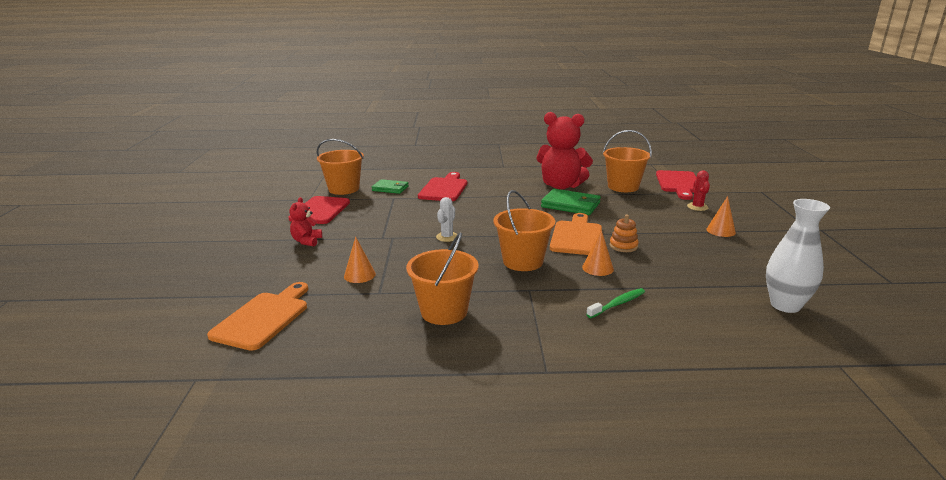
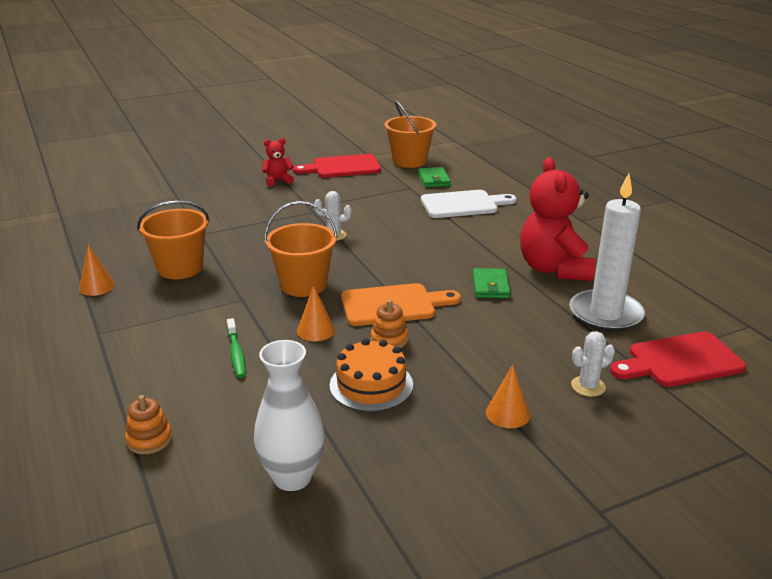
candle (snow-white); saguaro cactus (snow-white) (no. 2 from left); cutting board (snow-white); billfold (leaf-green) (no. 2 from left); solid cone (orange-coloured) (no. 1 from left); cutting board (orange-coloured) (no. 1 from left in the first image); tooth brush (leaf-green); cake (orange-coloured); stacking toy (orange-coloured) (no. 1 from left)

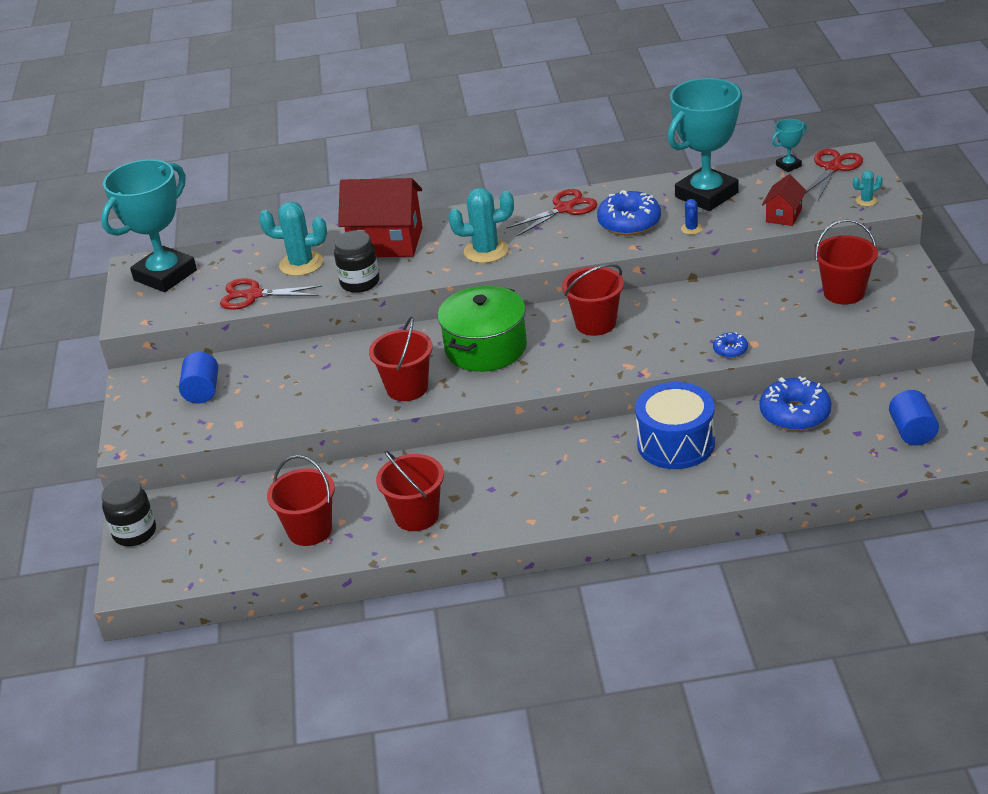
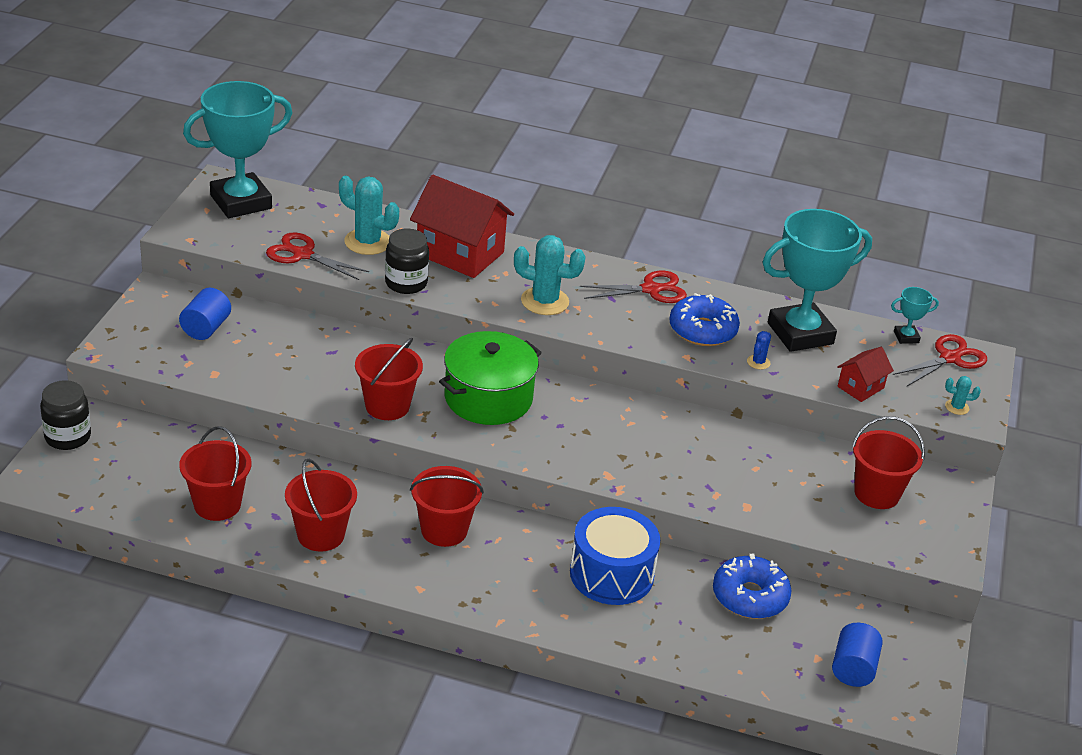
sand bucket (crimson) (no. 4 from left); donut (blue) (no. 2 from left in the first image)

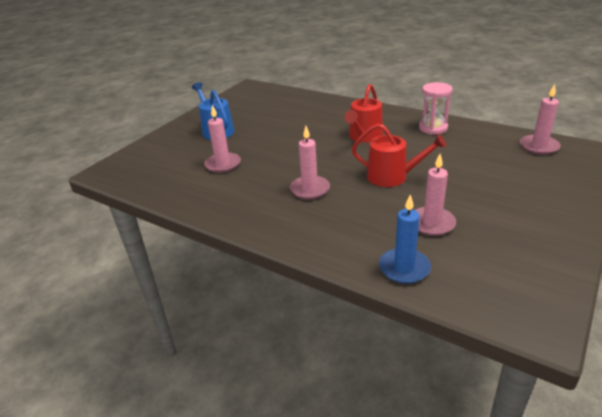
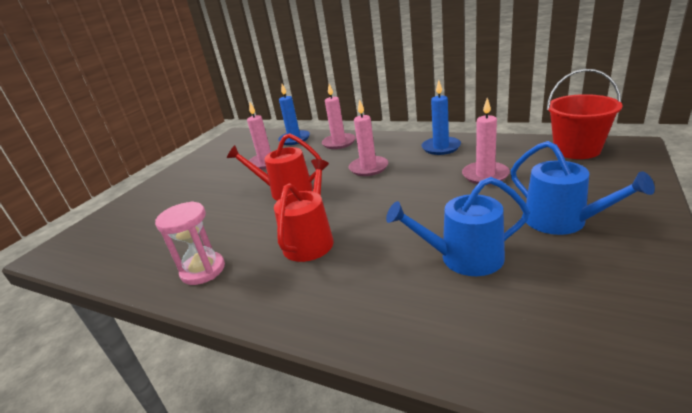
candle (rose-pink) (no. 2 from left); sand bucket (crimson); candle (blue) (no. 2 from left); watering pot (blue) (no. 1 from left)

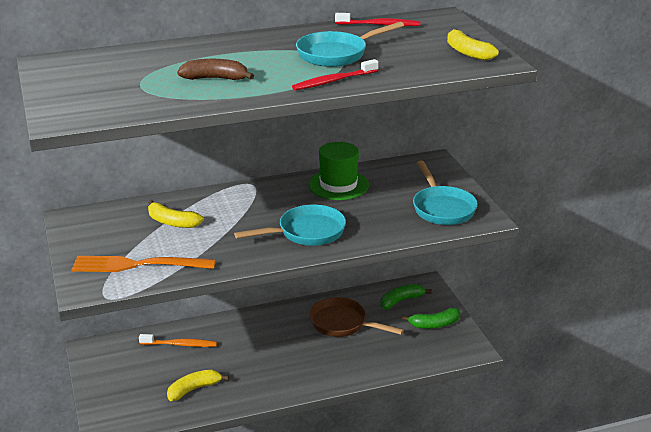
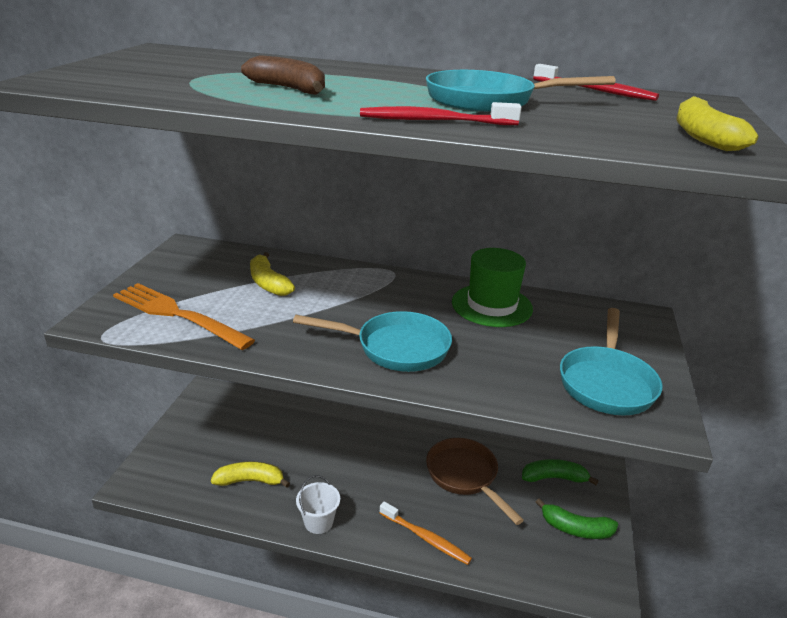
tooth brush (orange-coloured); sand bucket (snow-white)

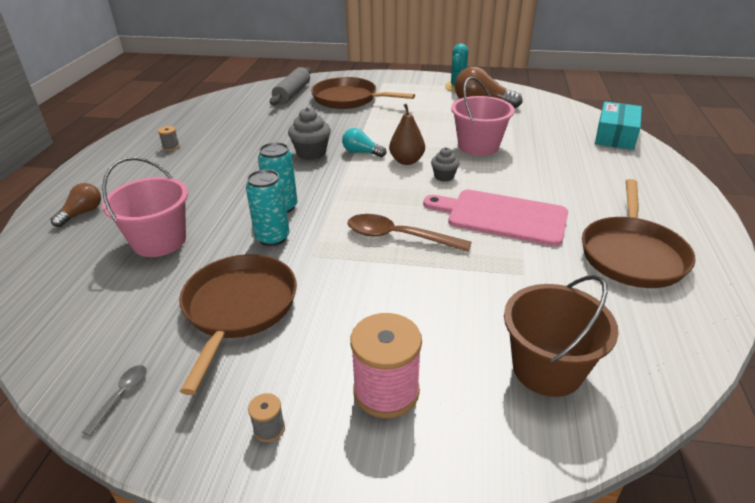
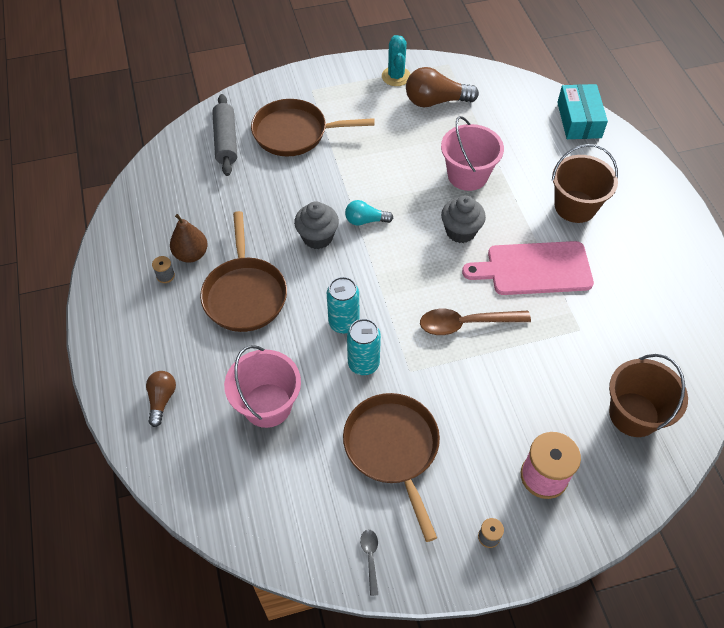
pear fruit (russet); muffin (ash-grey) (no. 2 from left); pan (russet) (no. 1 from left); sand bucket (russet) (no. 1 from left)

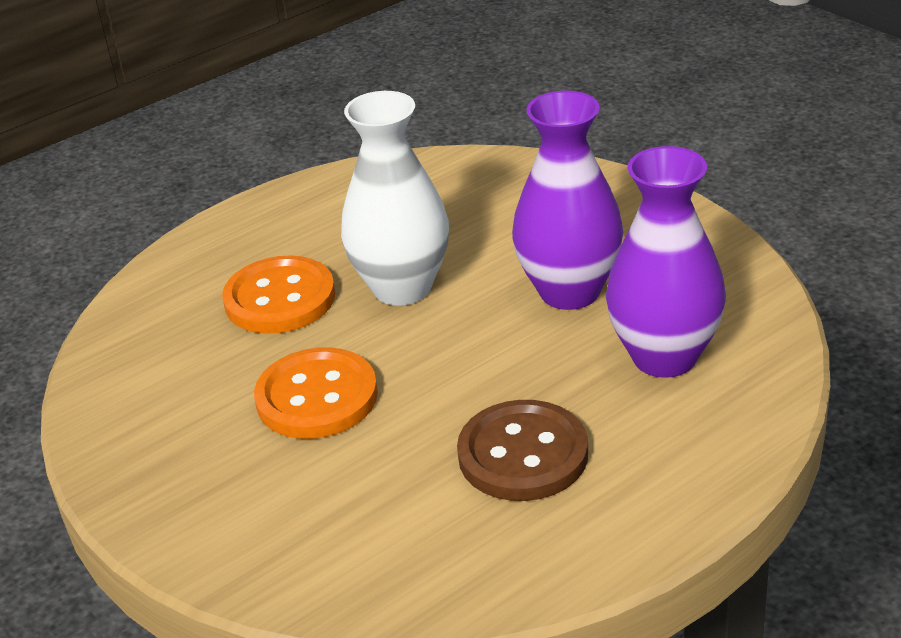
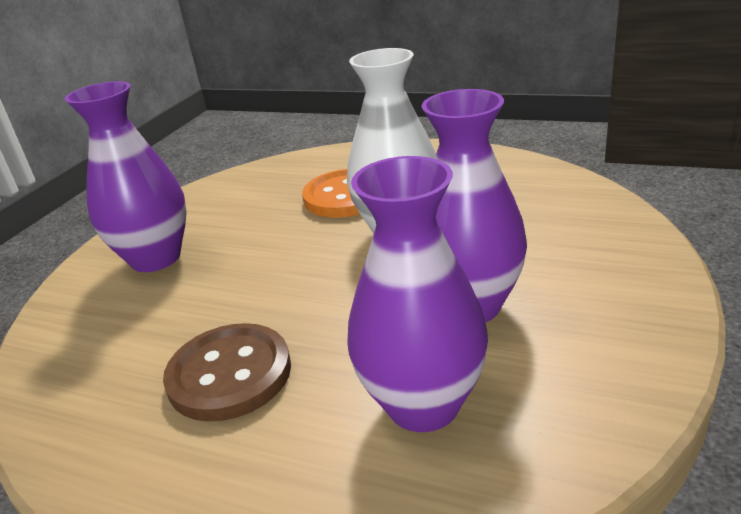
sewing button (orange-coloured) (no. 2 from left in the first image); tall vase (royal purple) (no. 1 from left)

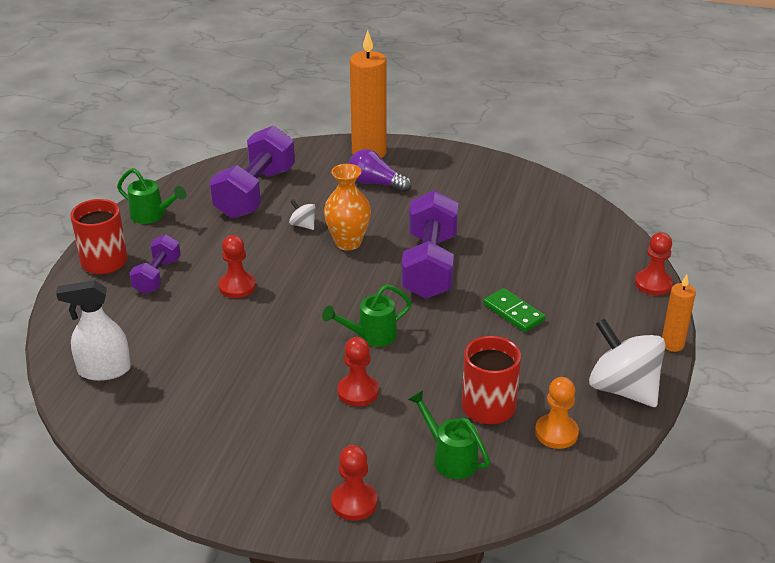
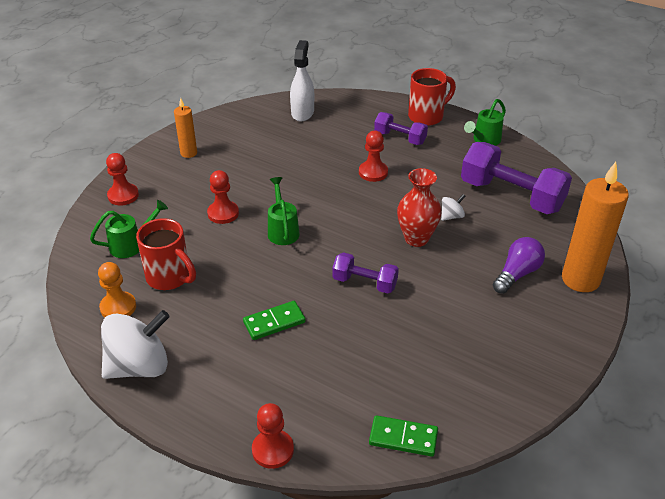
tall vase (crimson); hand weight (royal purple) (no. 1 from left); candle (orange-coloured) (no. 1 from left); domino tile (leaf-green) (no. 2 from left)

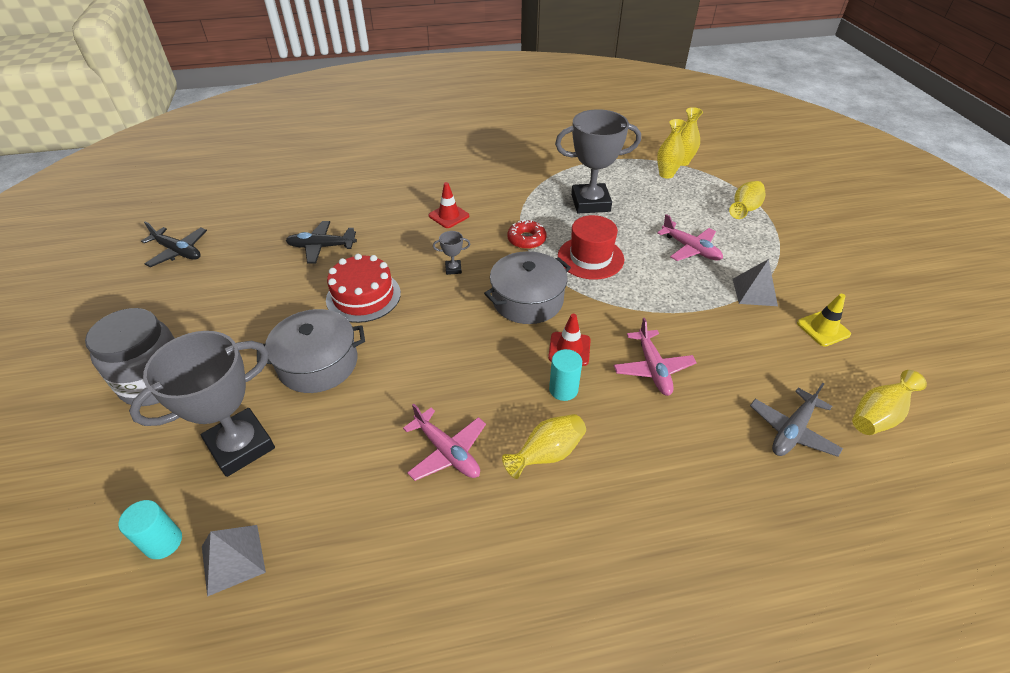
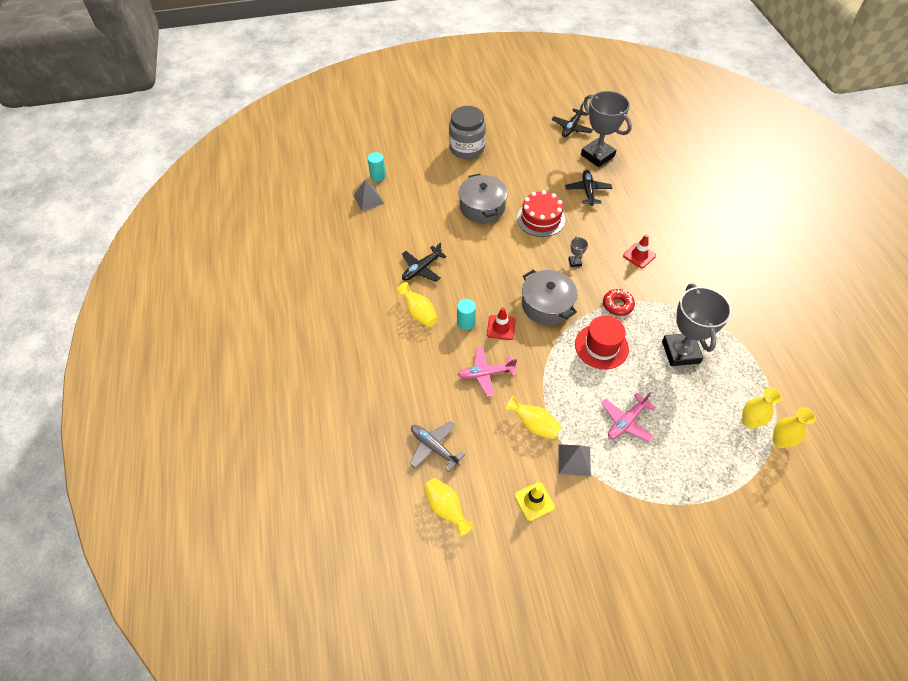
tall vase (bright yellow) (no. 3 from left); trophy (ash-grey) (no. 2 from left); plane (black) (no. 1 from left)

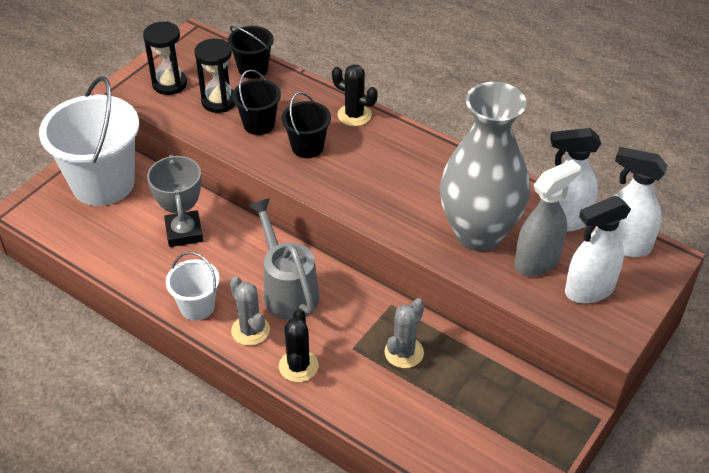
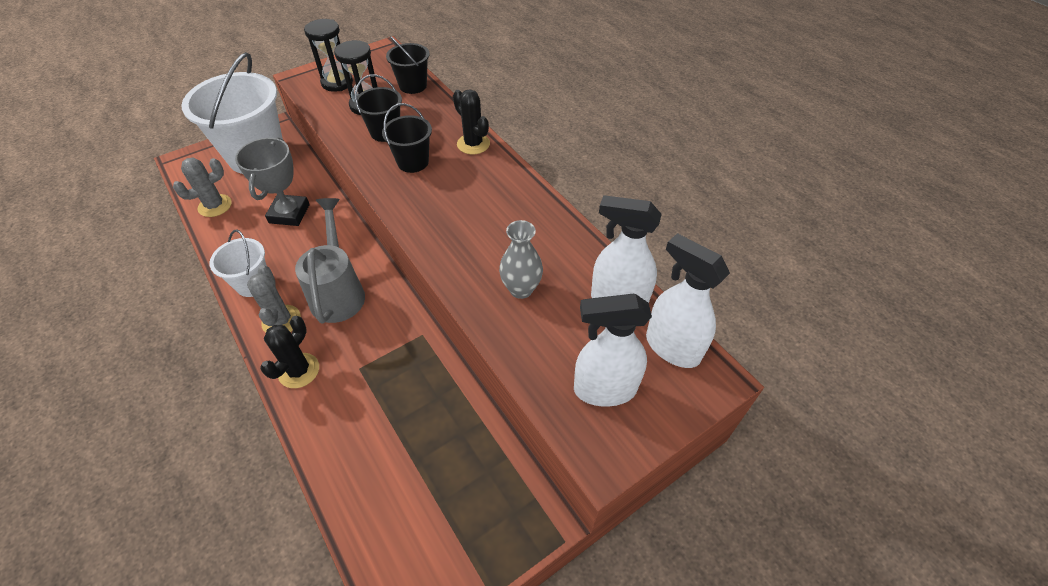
tall vase (ash-grey); sprayer (ash-grey); saguaro cactus (ash-grey) (no. 1 from left)

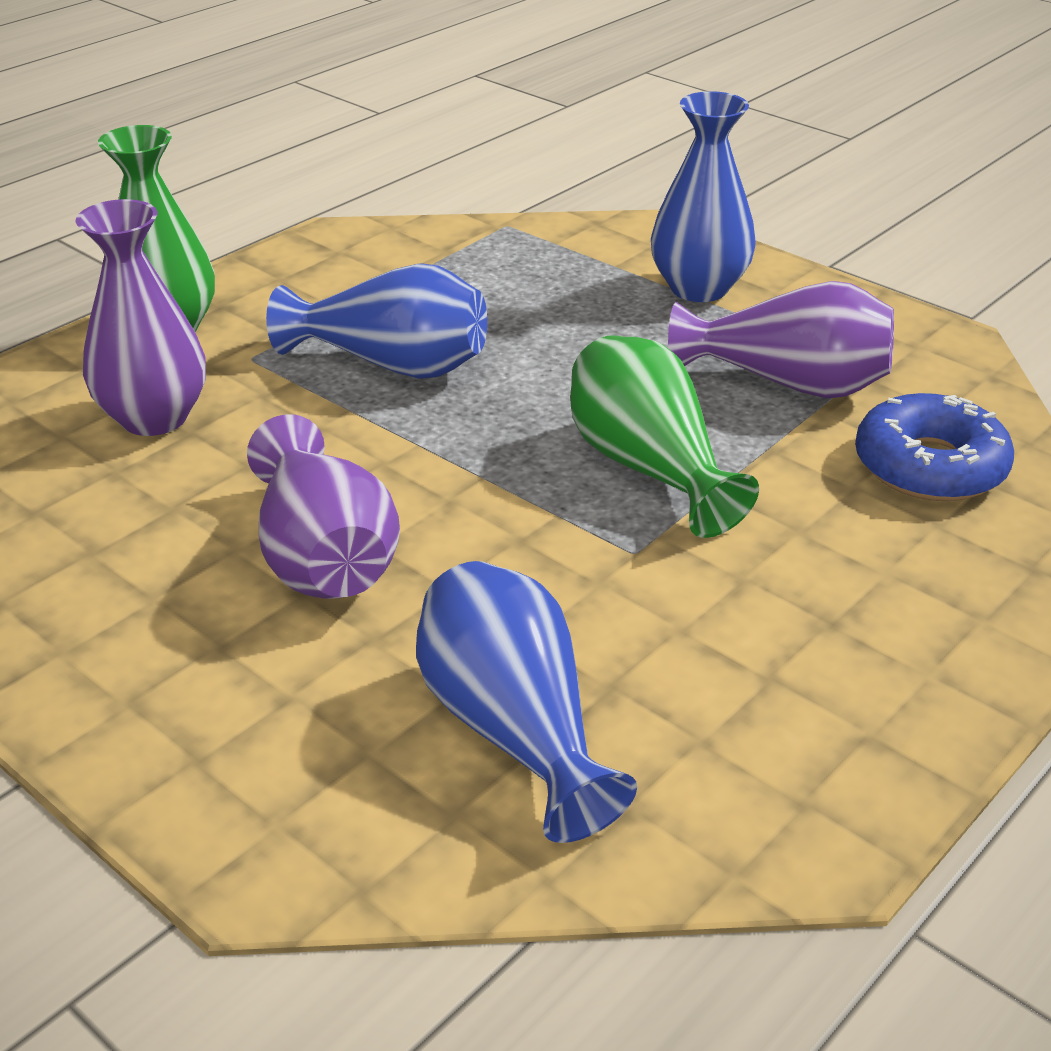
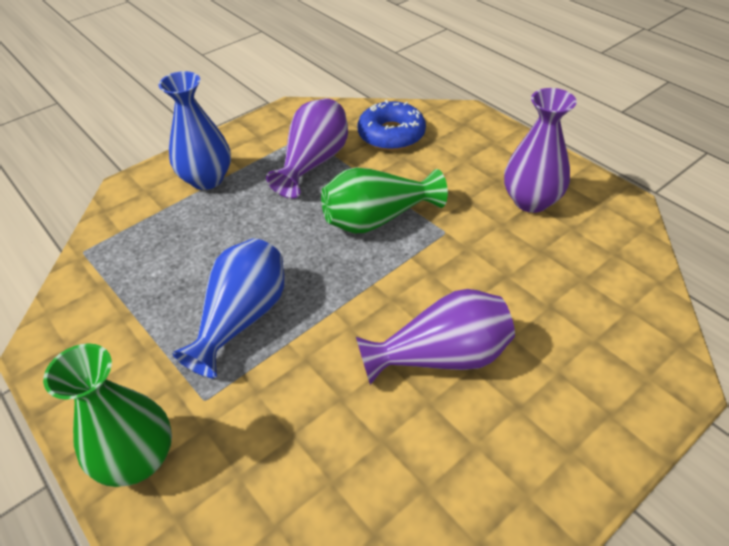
tall vase (royal purple) (no. 3 from left); tall vase (blue) (no. 2 from left in the first image)

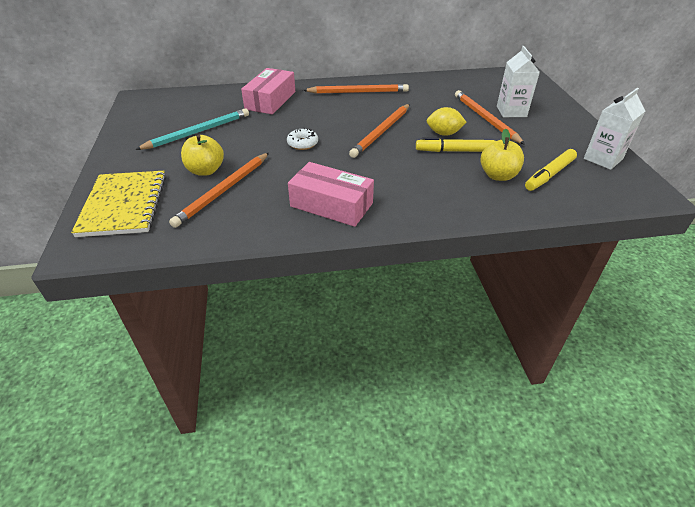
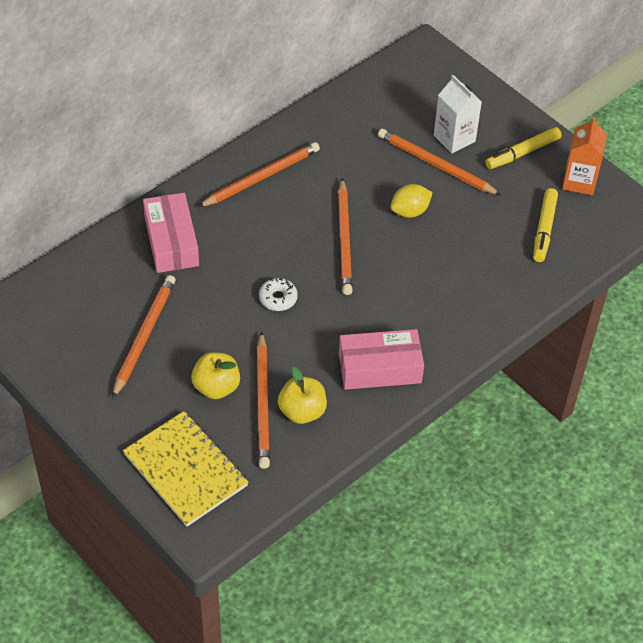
juice carton (orange-coloured); pencil (orange-coloured) (no. 1 from left); apple fruit (bright yellow) (no. 2 from left); felt pen (bright yellow) (no. 1 from left)

